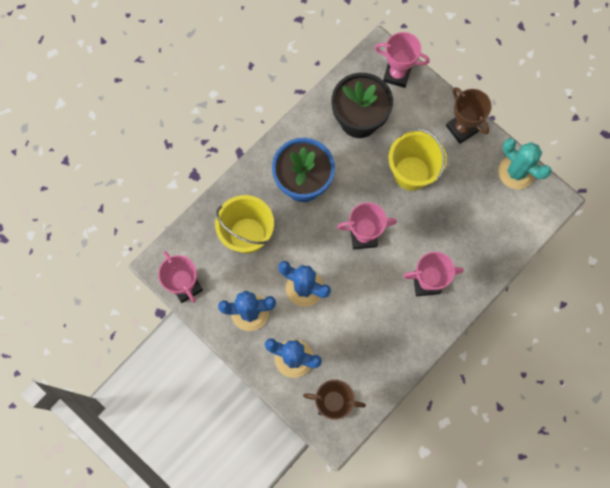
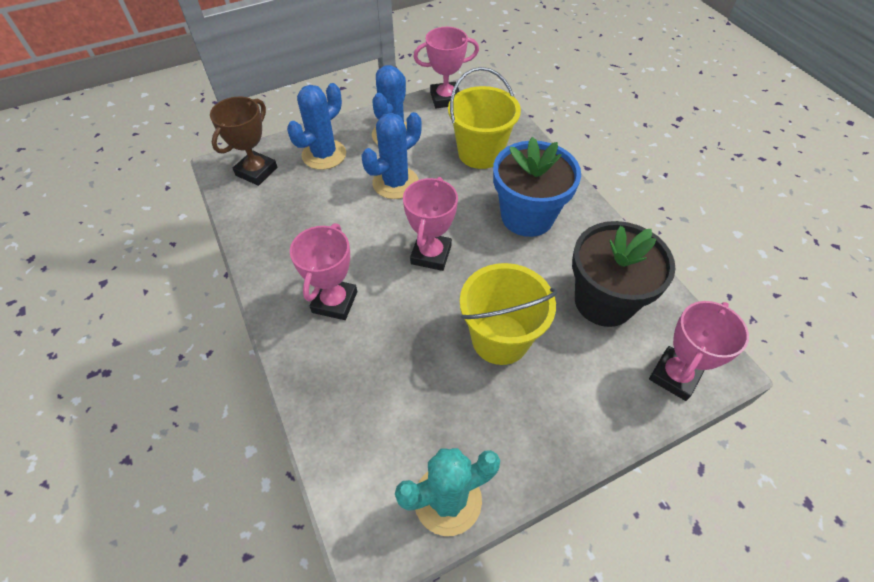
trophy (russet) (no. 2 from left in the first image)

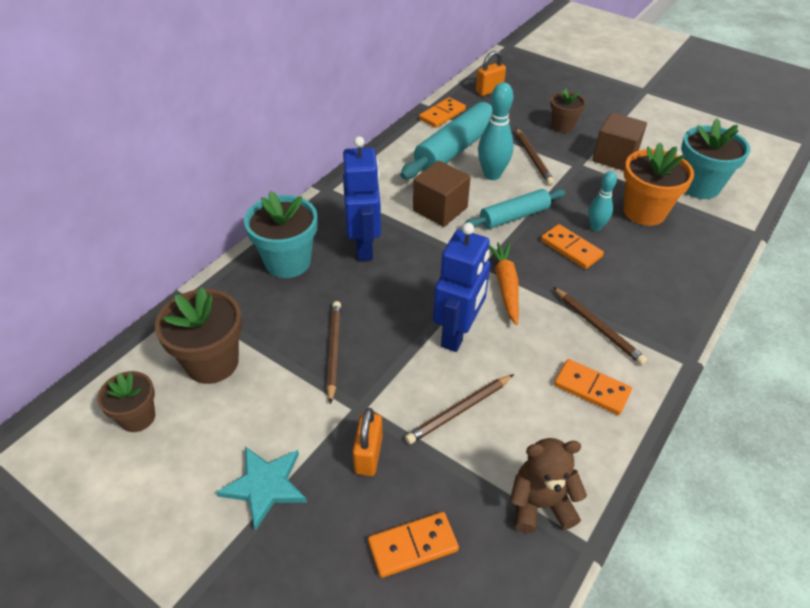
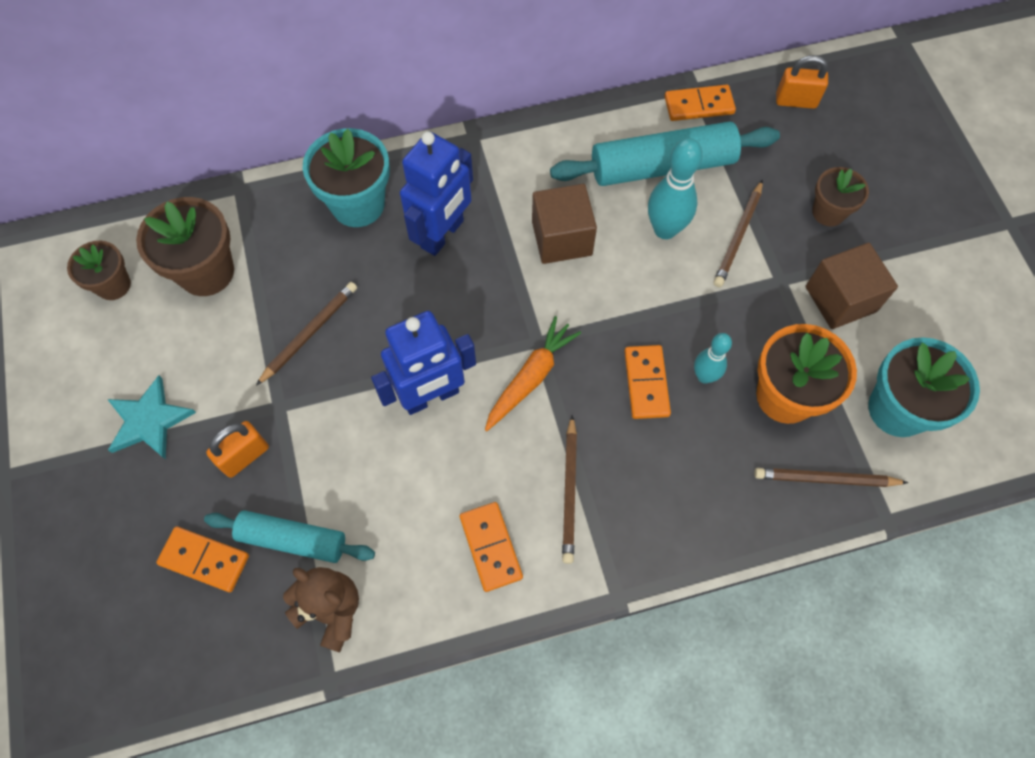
dough roller (aqua) (no. 1 from left); pencil (russet) (no. 4 from left)

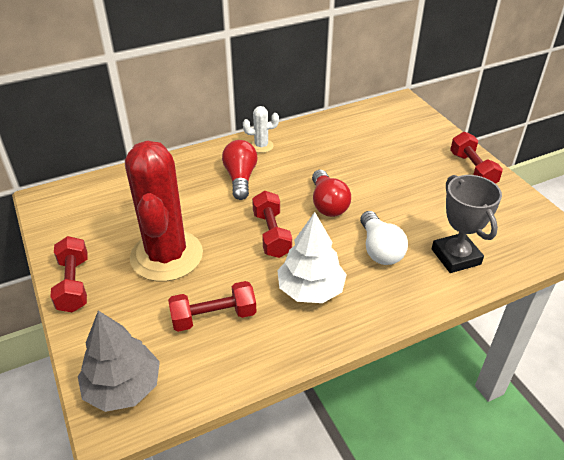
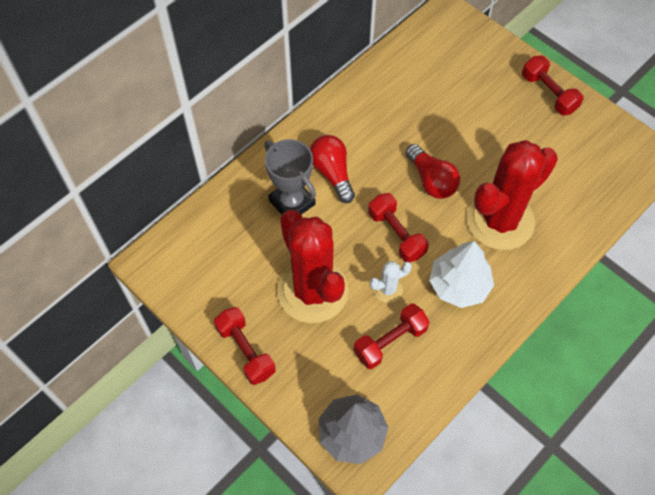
saguaro cactus (snow-white); trophy (ash-grey); saguaro cactus (crimson) (no. 2 from left)

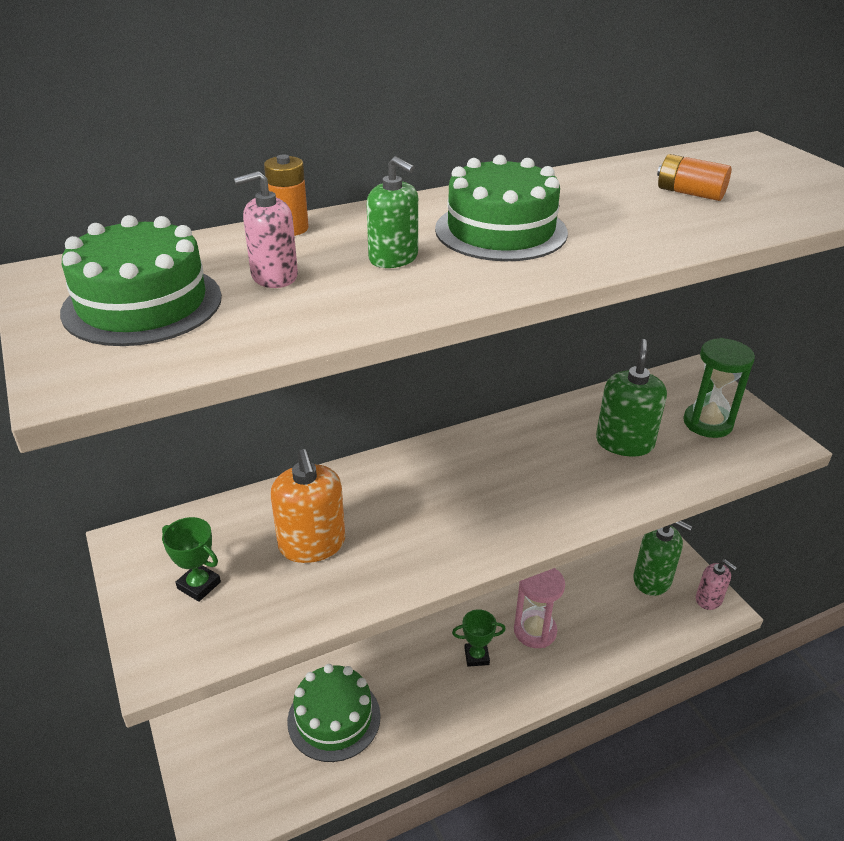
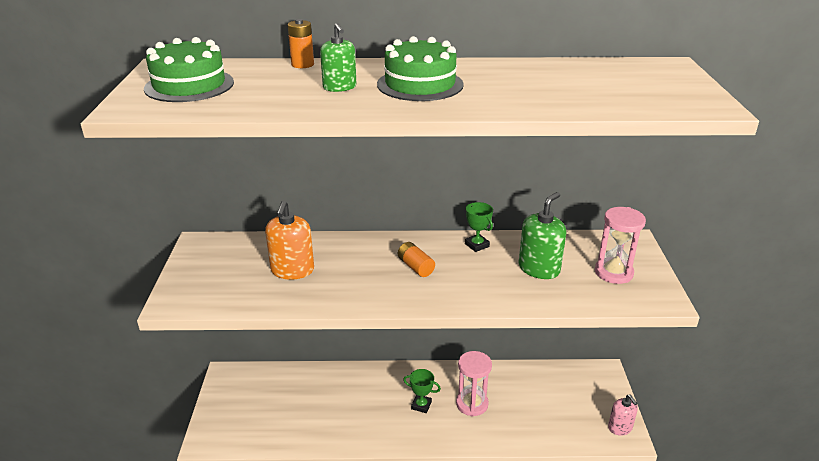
power cell (orange-coloured) (no. 2 from left); pump bottle (rose-pink) (no. 1 from left in the first image); hourglass (rose-pink) (no. 2 from left); trophy (leaf-green) (no. 2 from left); pump bottle (leaf-green) (no. 3 from left in the first image); cake (leaf-green) (no. 2 from left in the first image)

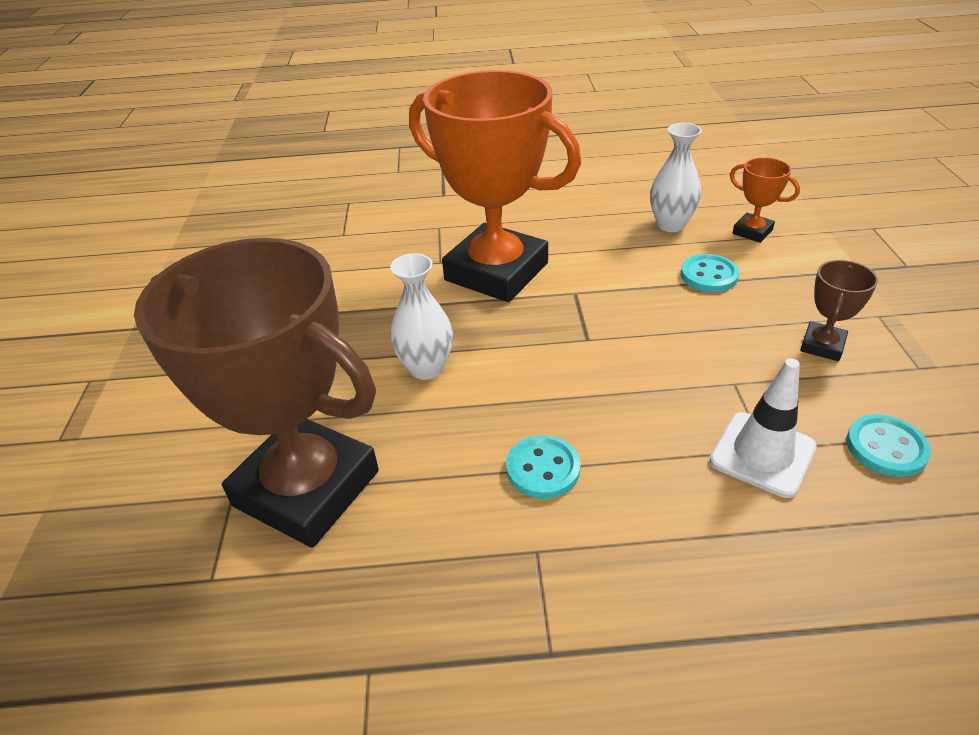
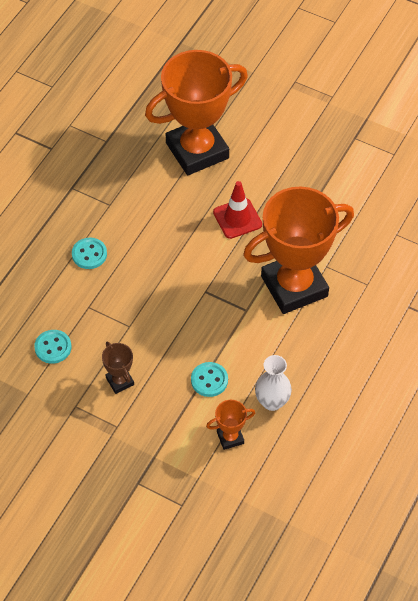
trophy (orange-coloured) (no. 1 from left); safety cone (crimson); safety cone (snow-white); sewing button (aqua) (no. 2 from left)

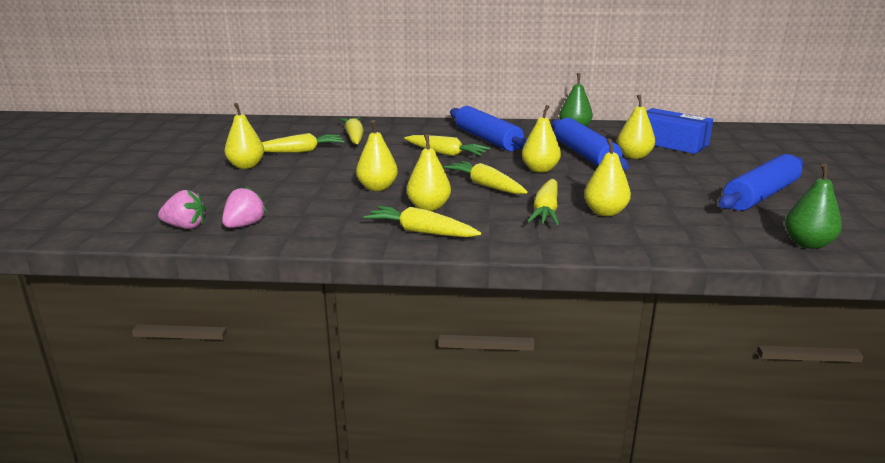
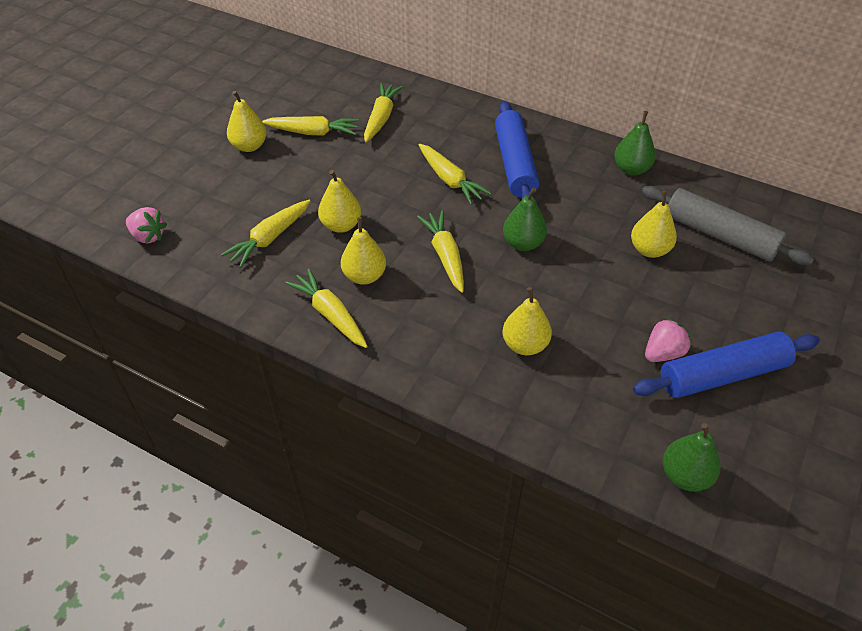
pear fruit (leaf-green) (no. 1 from left); dough roller (ash-grey); dough roller (blue) (no. 2 from left in the first image); toy carrot (bright yellow) (no. 1 from left); strawberry (rose-pink) (no. 2 from left)

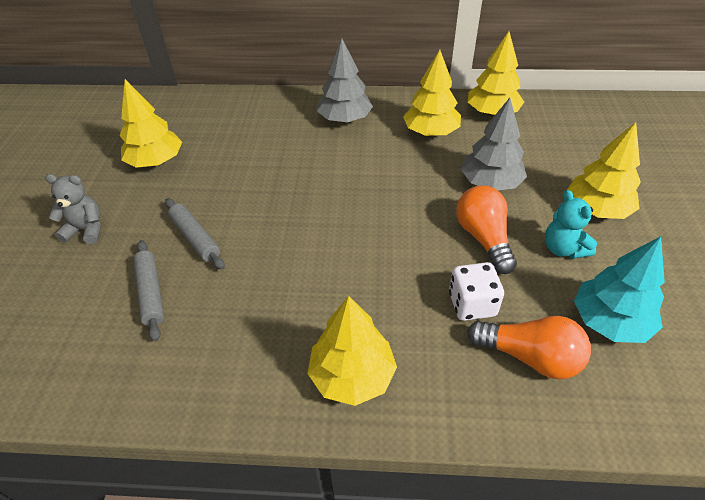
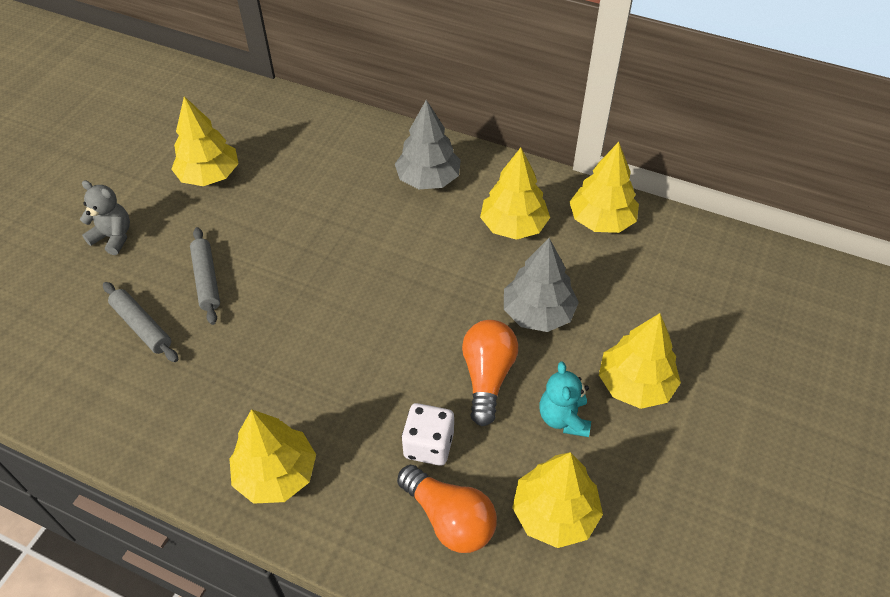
fir tree (bright yellow) (no. 4 from left); dough roller (ash-grey) (no. 1 from left)

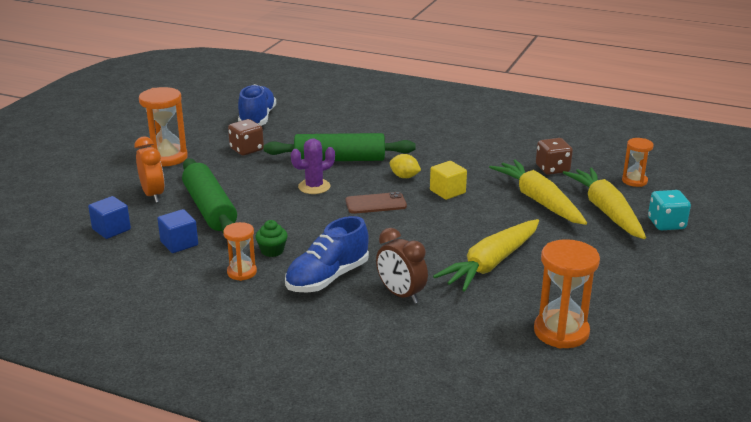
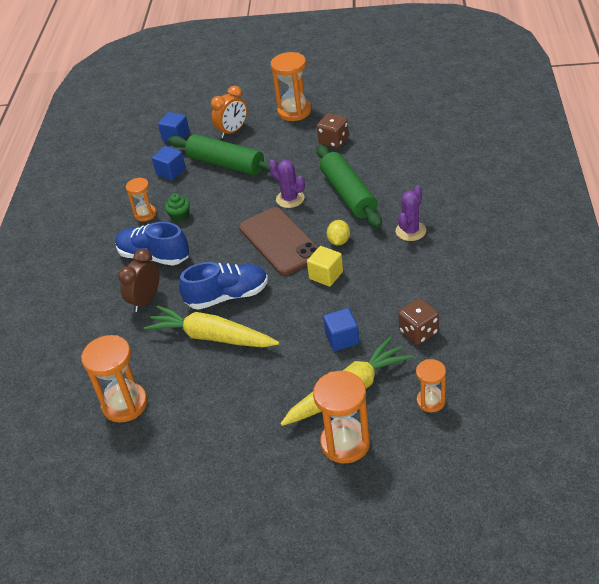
sneaker (blue) (no. 2 from left); dough roller (leaf-green) (no. 1 from left); block (blue) (no. 3 from left); hourglass (orange-coloured) (no. 4 from left); smartphone (russet); saguaro cactus (royal purple) (no. 2 from left)

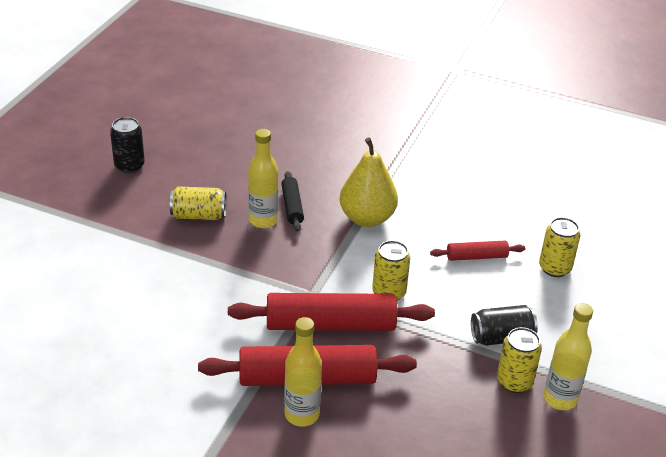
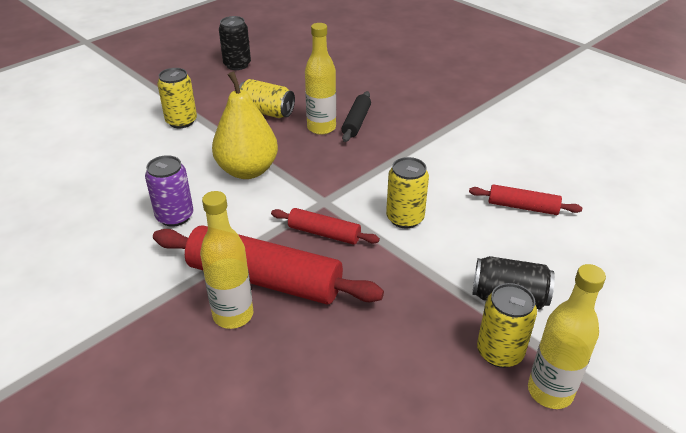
pear fruit (bright yellow); tin (bright yellow) (no. 1 from left); dough roller (crimson) (no. 2 from left); tin (royal purple)

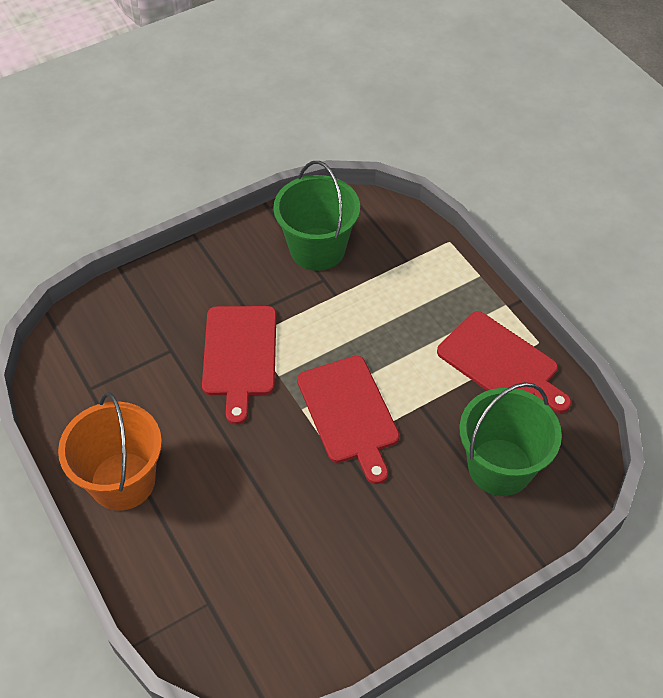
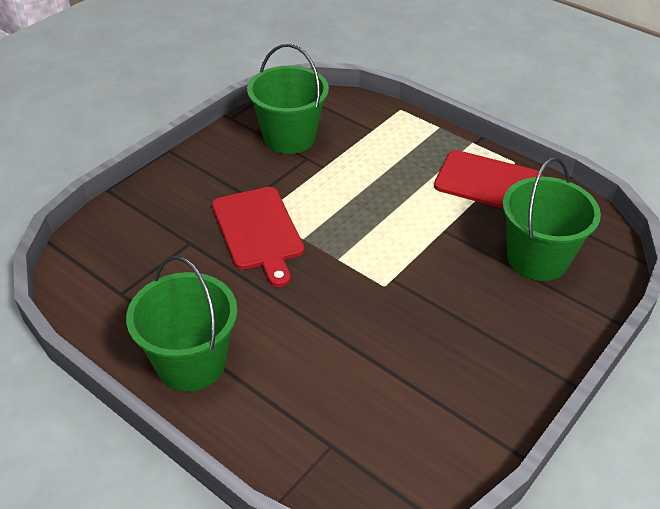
cutting board (crimson) (no. 2 from left in the first image); sand bucket (leaf-green) (no. 1 from left)

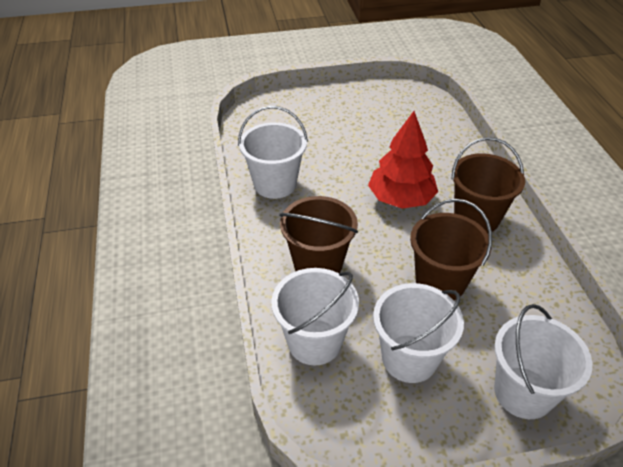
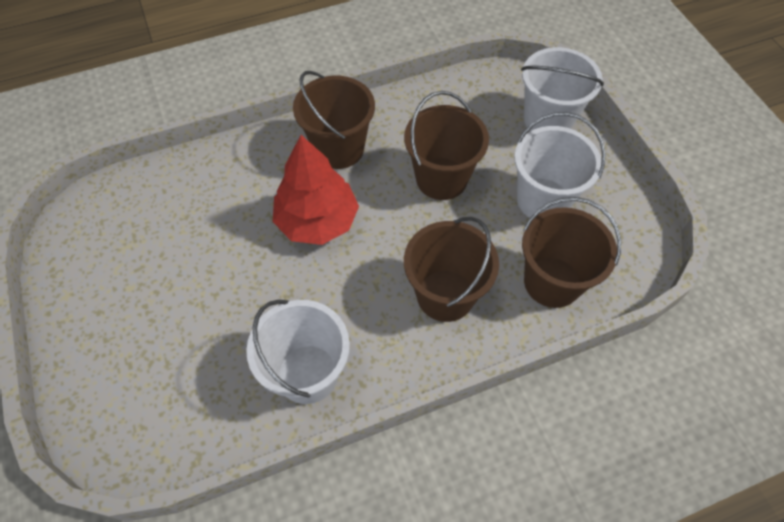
sand bucket (russet) (no. 4 from left)

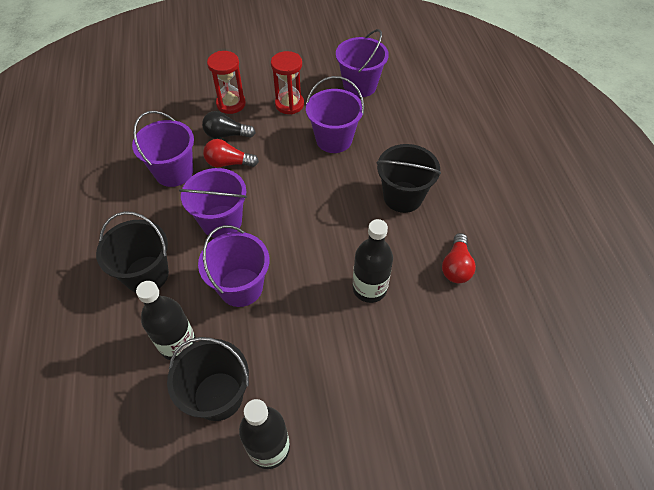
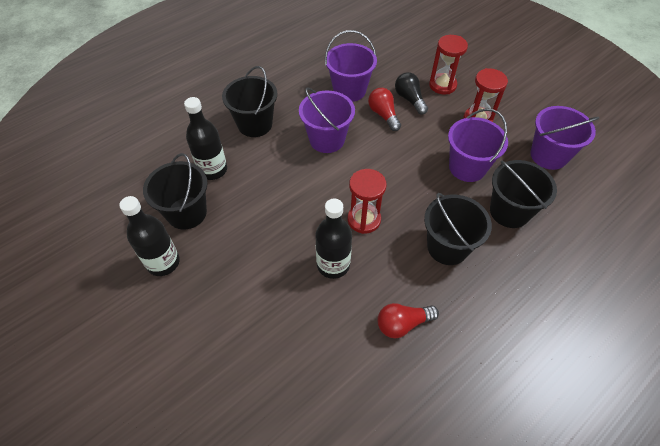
sand bucket (royal purple) (no. 3 from left in the first image); sand bucket (black) (no. 4 from left); hourglass (crimson) (no. 1 from left)

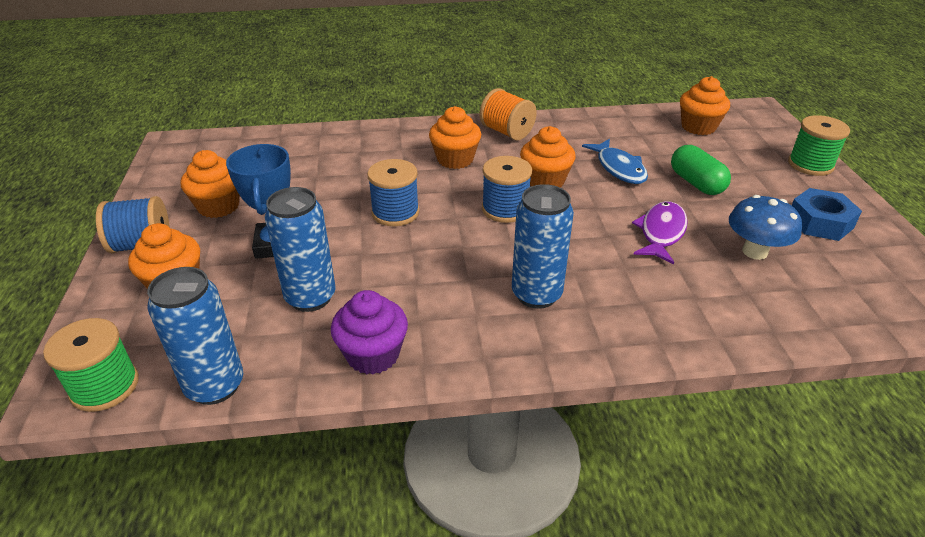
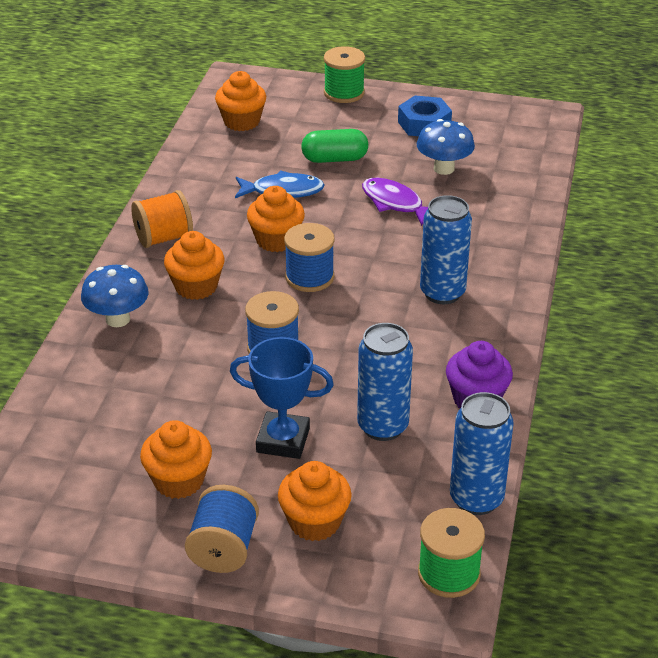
mushroom (blue) (no. 1 from left)

